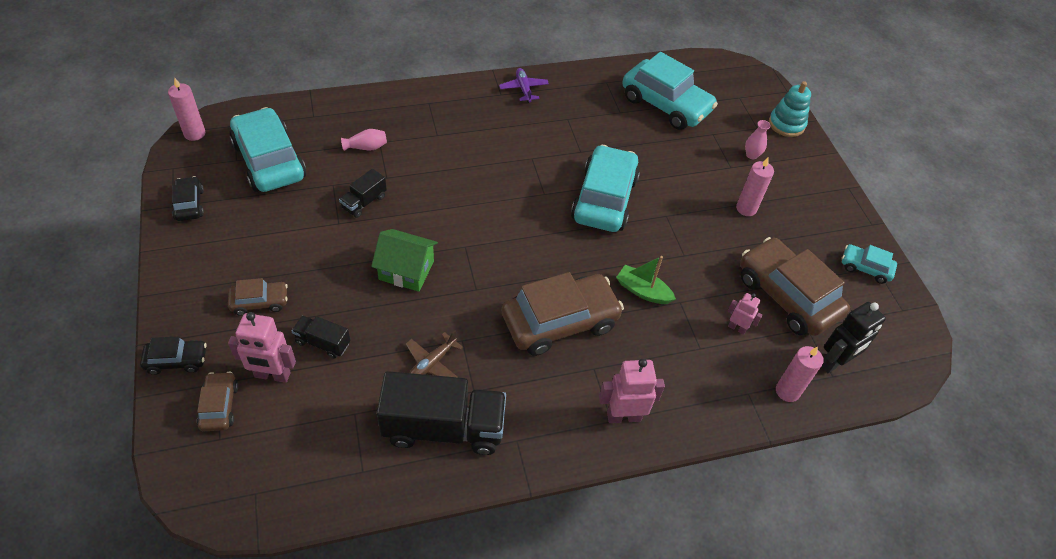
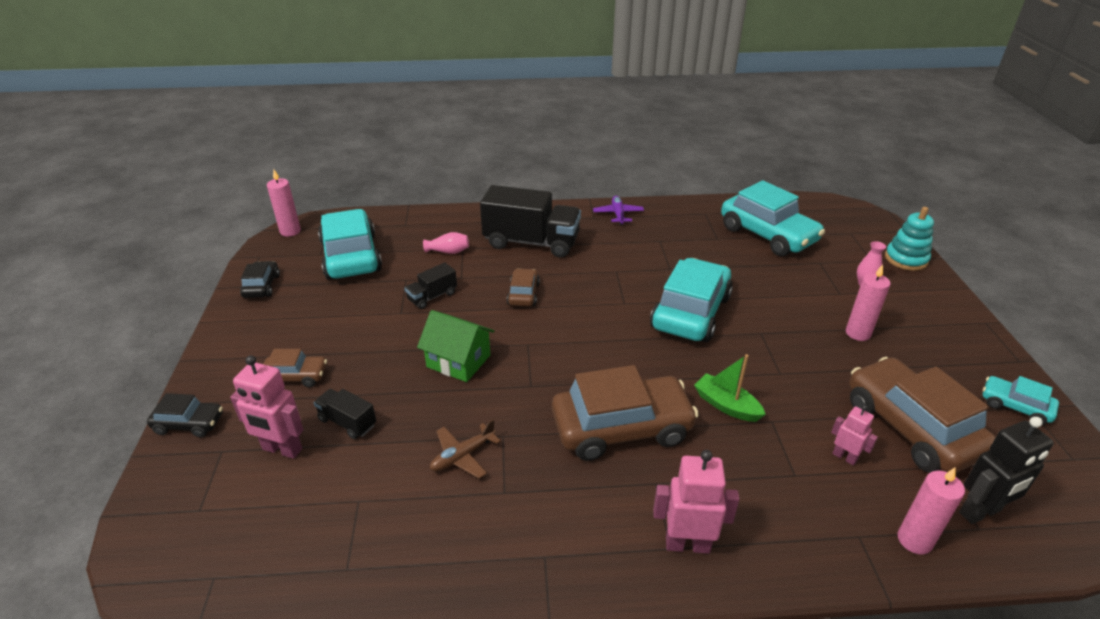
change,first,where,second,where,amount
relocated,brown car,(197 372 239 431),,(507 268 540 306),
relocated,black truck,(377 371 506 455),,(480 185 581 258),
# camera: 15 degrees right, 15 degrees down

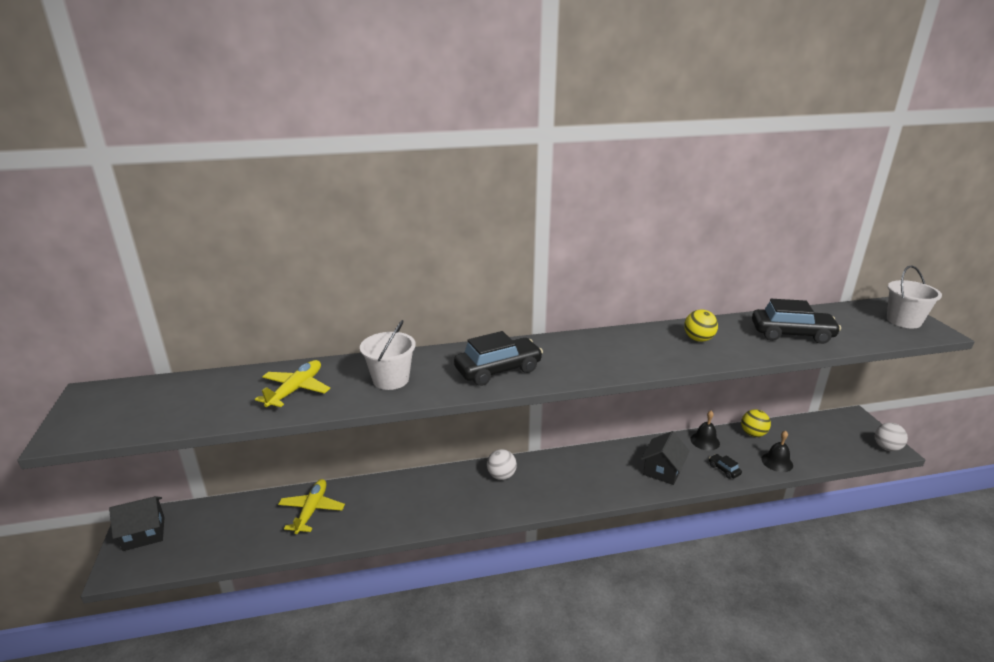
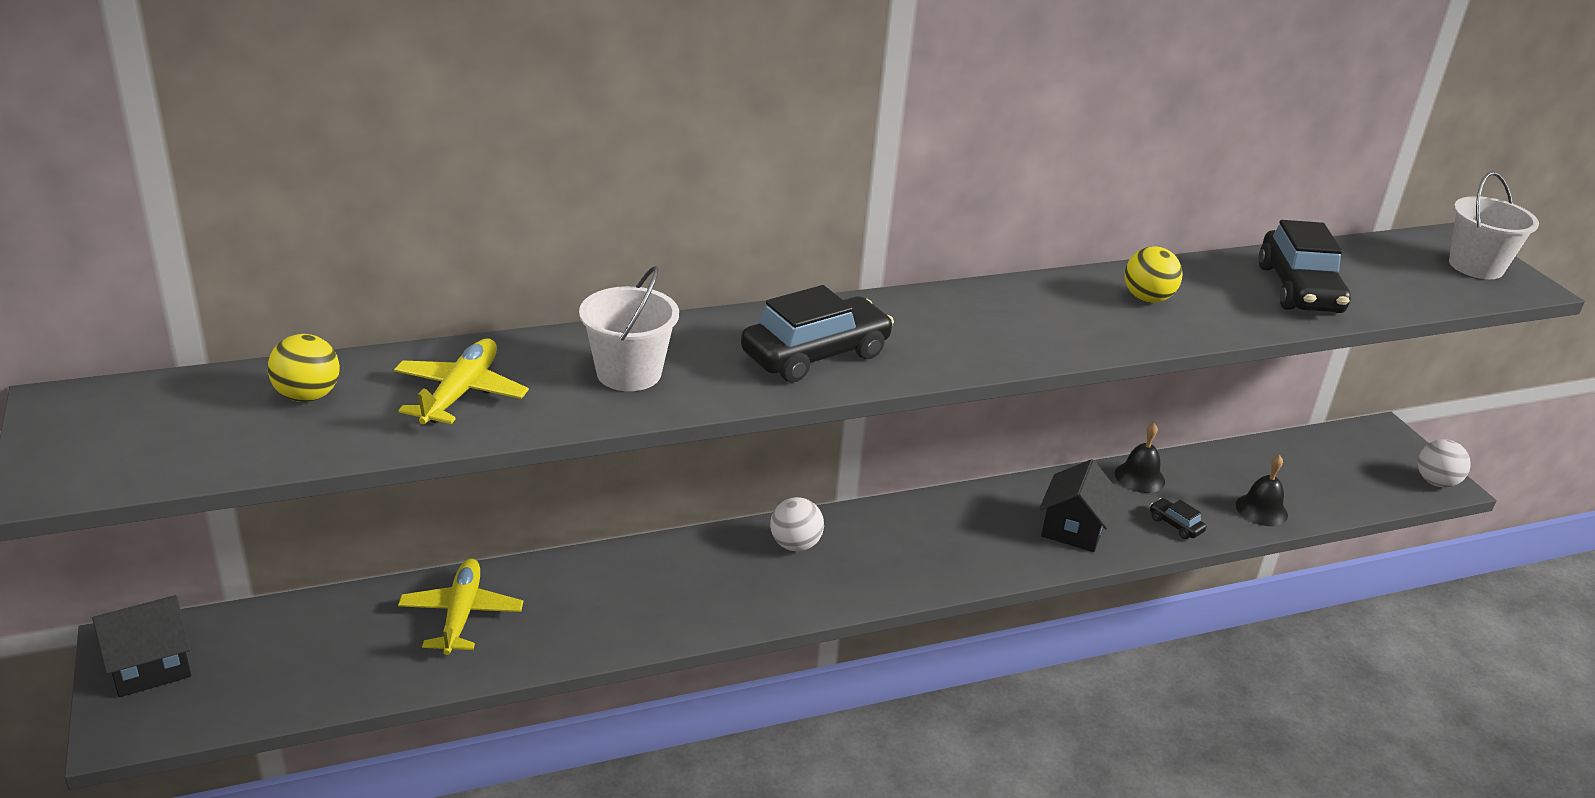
change,first,where,second,where,amount
relocated,yellow ball,(741 409 771 437),,(268 334 340 402),
spun,black car,(752 299 841 344),,(1258 220 1351 313),90 degrees clockwise
# camera: 10 degrees left, 5 degrees up

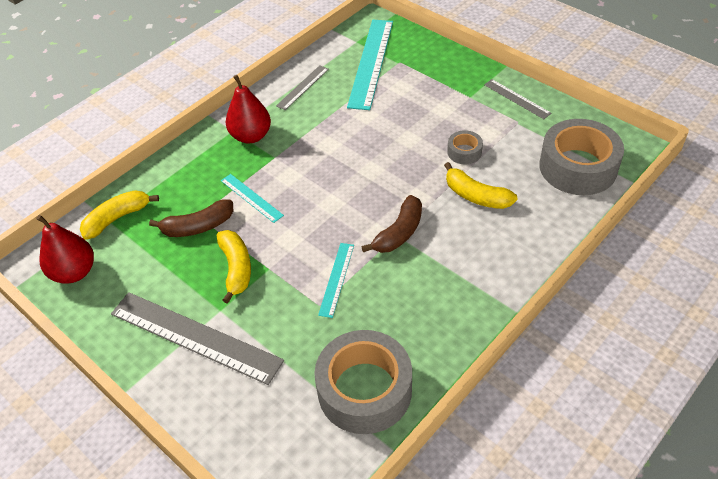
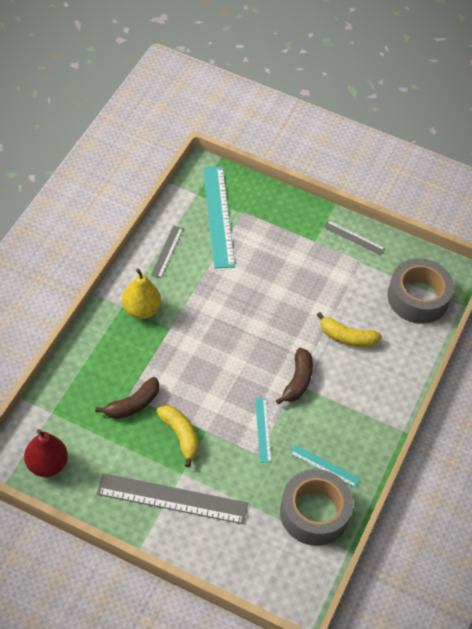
change,first,where,second,where,amount
missing,yellow banana,(80 190 159 240),,,
missing,grey tape,(447 130 483 164),,,
relocated,turquoise ruler,(221 174 284 223),,(289 445 360 488),
colour,red pear,(226 75 271 144),yellow pear,(122 269 161 319),
# camera: 25 degrees left, 5 degrees up

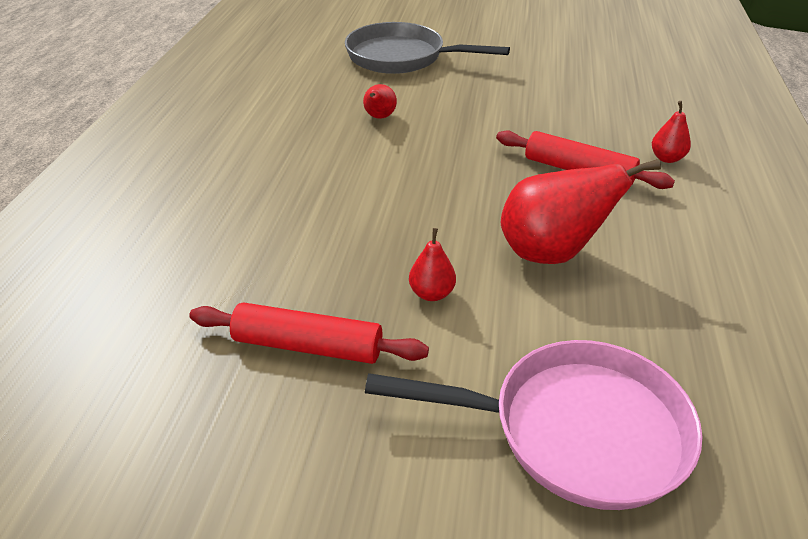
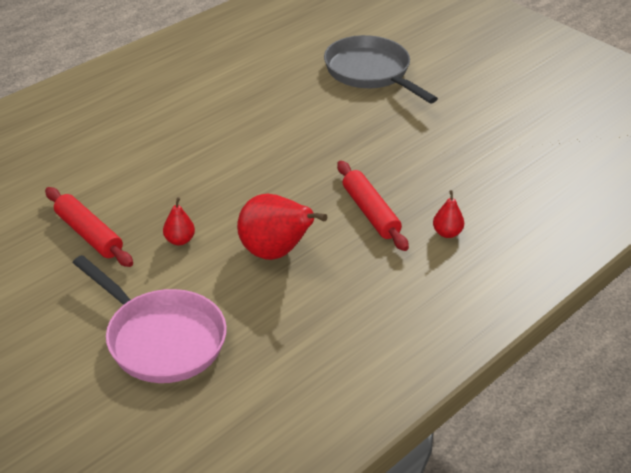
change,first,where,second,where,amount
missing,red pear,(363 84 397 119),,,
# camera: 35 degrees right, 0 degrees up

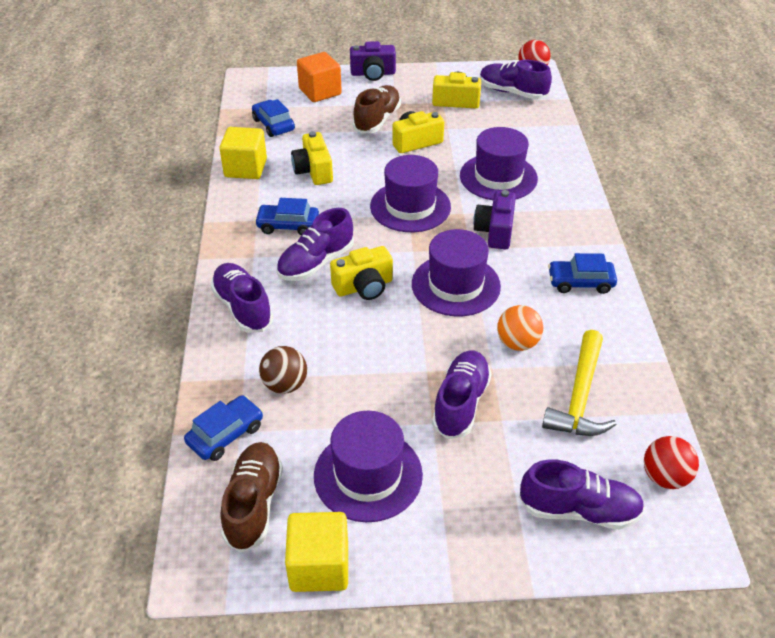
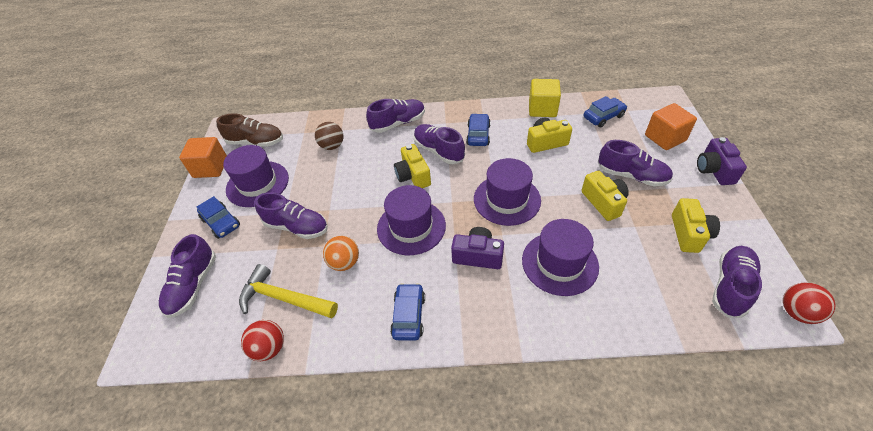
change,first,where,second,where,amount
relocated,blue car,(184 395 263 461),,(197 196 240 239),
relocated,red ball,(644 436 699 489),,(241 320 284 361),
colour,yellow cube,(285 512 348 592),orange cube,(179 137 227 178),
colour,brown shoe,(352 85 401 134),purple shoe,(598 140 673 187),
# camera: 95 degrees right, 5 degrees up

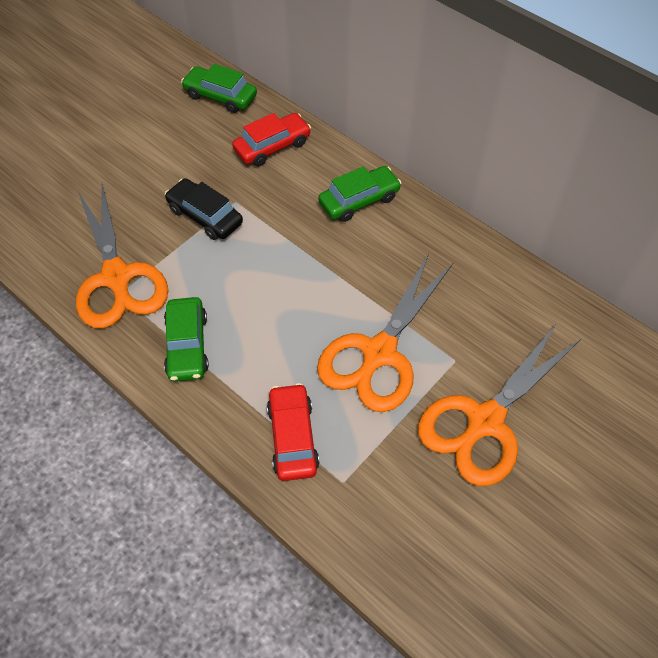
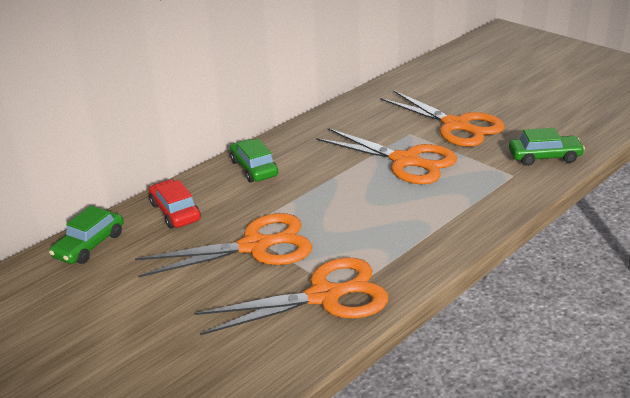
change,first,where,second,where,amount
missing,red car,(267 383 319 481),,,
relocated,green car,(164 297 209 382),,(509 128 585 166),
exchanged,black car,(165 178 243 240),orange scissors,(135 213 312 277),
# camera: 85 degrees left, 25 degrees down

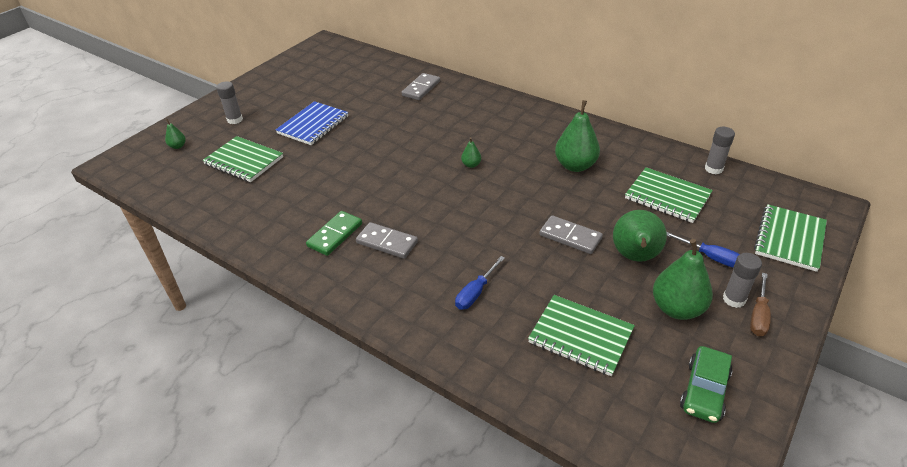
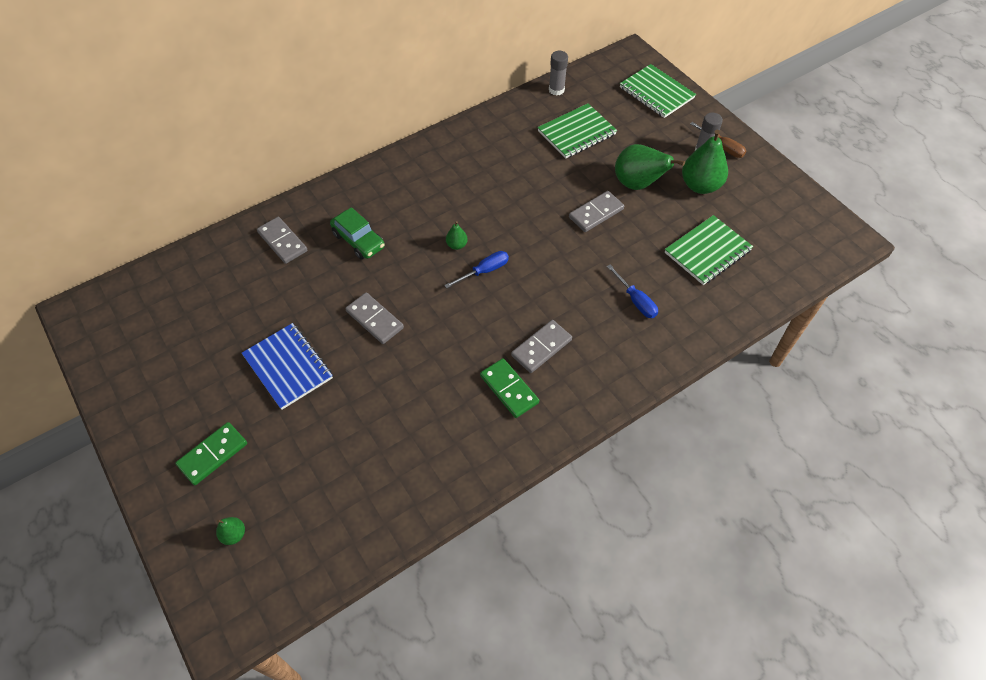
change,first,where,second,where,amount
missing,green notebook,(202 136 283 182),,,
missing,green pear,(555 100 600 172),,,
appeared,,,grey domino,(345 292 404 344),
relocated,blue screwdriver,(667 232 740 268),,(444 251 509 288),
relocated,green car,(680 346 733 423),,(330 207 385 260),
exchanged,grey glue stick,(216 81 243 124),green domino,(175 422 247 485),
# camera: 70 degrees left, 15 degrees up

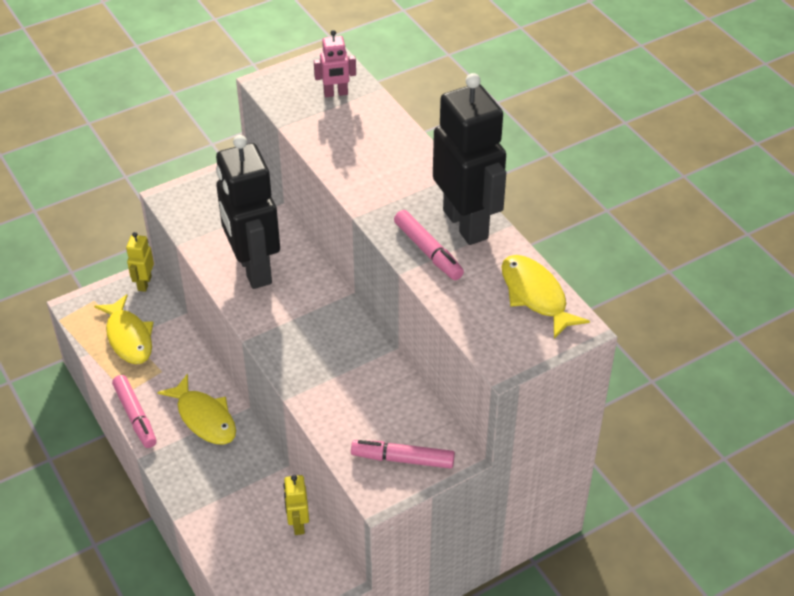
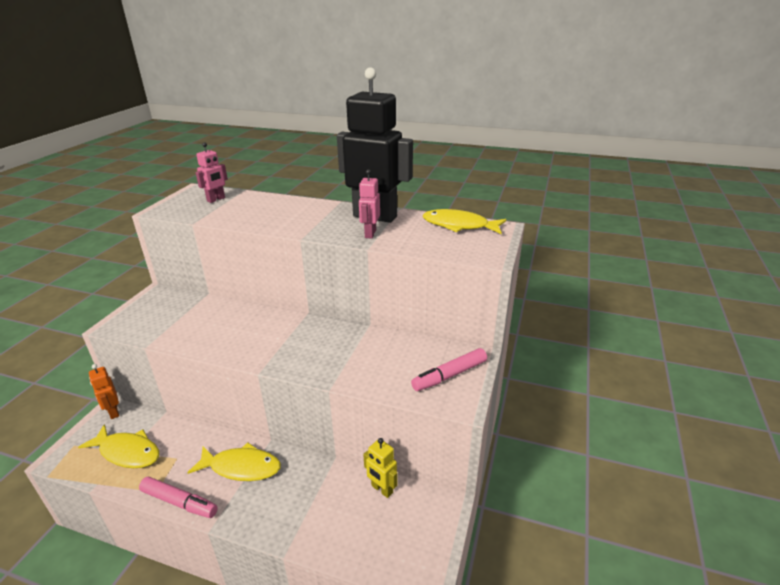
change,first,where,second,where,amount
missing,black robot,(216 135 280 289),,,
exchanged,pink marker,(394 210 464 280),pink robot,(359 169 380 239),
colour,yellow robot,(126 232 154 292),orange robot,(89 364 119 419),
# camera: 40 degrees left, 15 degrees down

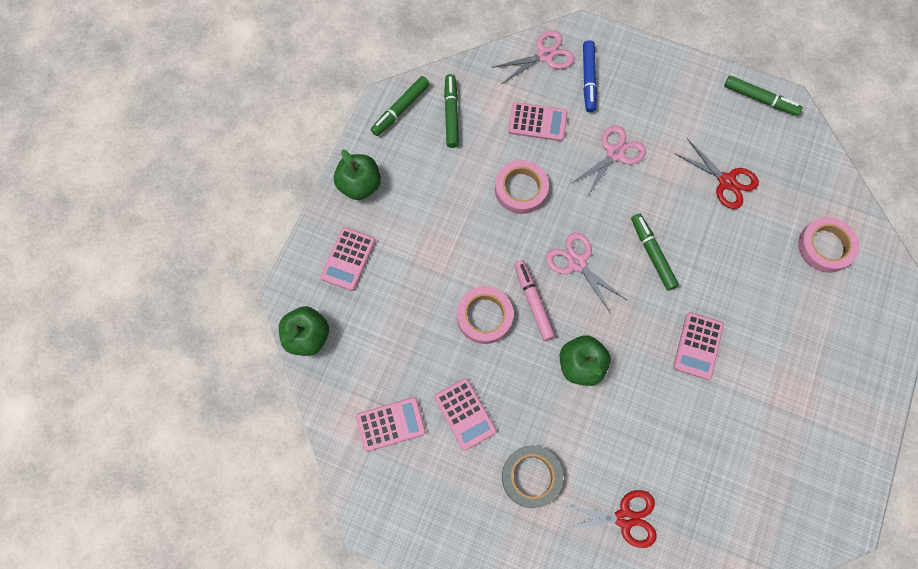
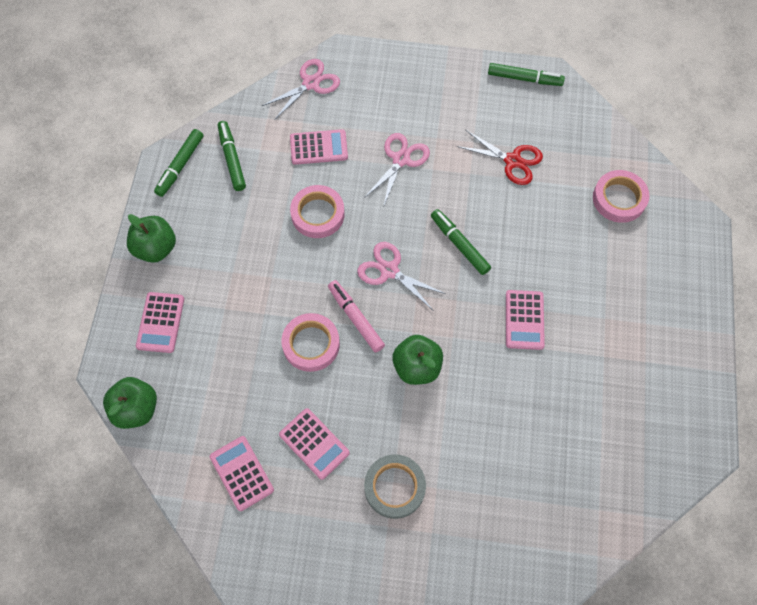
change,first,where,second,where,amount
missing,red scissors,(560 490 657 548),,,
missing,blue marker,(583 40 597 112),,,
spun,pink calculator,(356 397 426 452),,(210 436 274 511),90 degrees counterclockwise
# camera: 15 degrees left, 5 degrees down

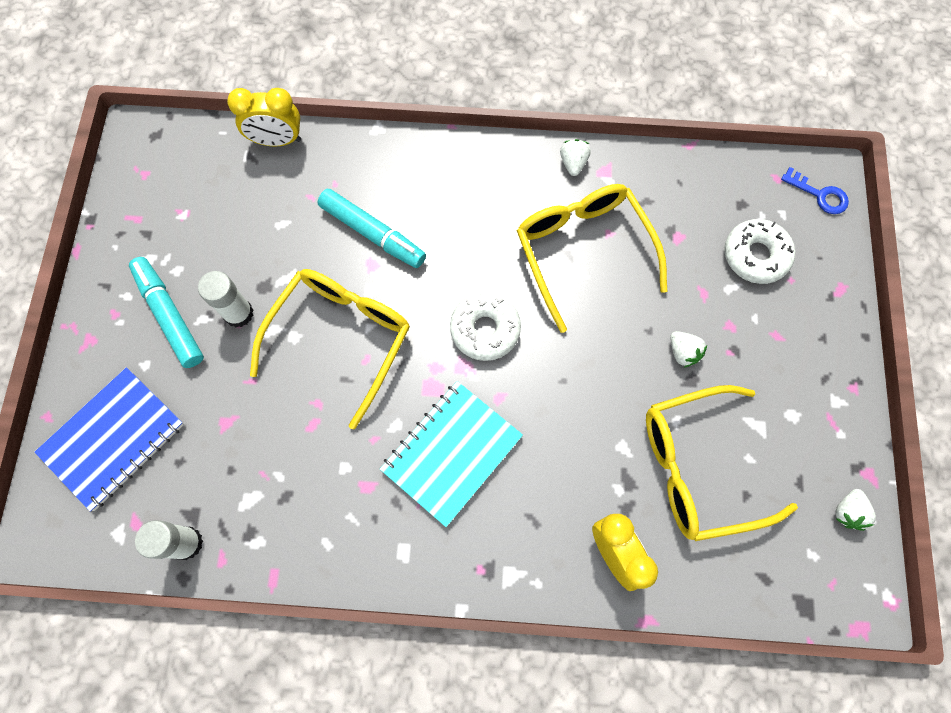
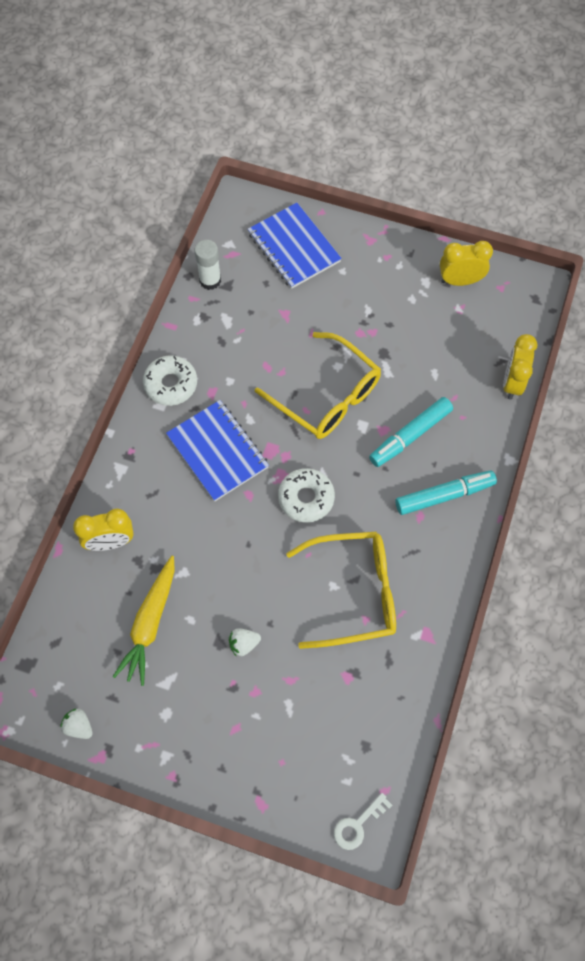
change,first,where,second,where,amount
missing,white glue stick,(198 271 253 327),,,
missing,white strawberry,(560 139 591 176),,,
appeared,,,yellow clock,(440 241 493 286),
relocated,turquoise marker,(129 257 204 368),,(395 470 497 515),
relocated,white donut,(724 219 795 284),,(143 356 197 406),
exchanged,yellow glasses,(646 385 798 541),yellow carrot,(113 556 175 686),
colour,turquoise notebook,(380 381 523 527),blue notebook,(166 400 269 502),
colour,blue key,(781 167 849 214),white key,(334 793 392 850),
# camera: 105 degrees right, 5 degrees down

